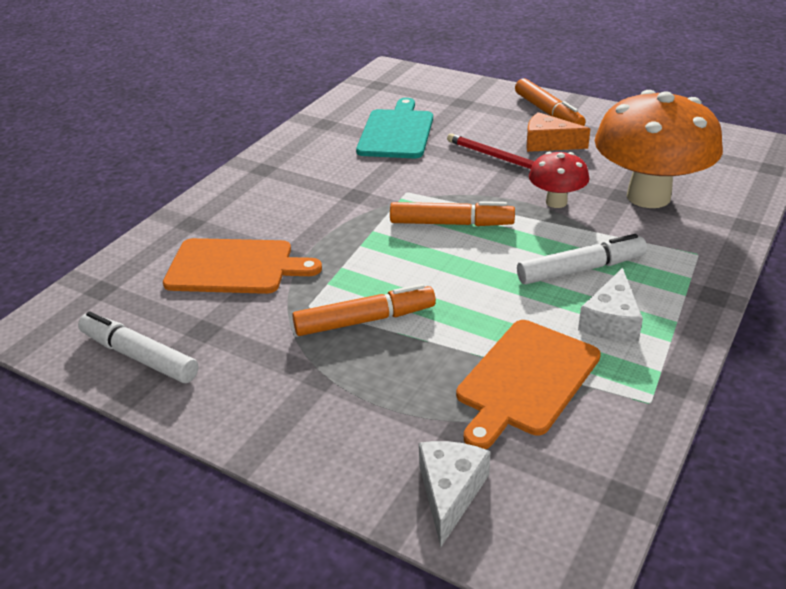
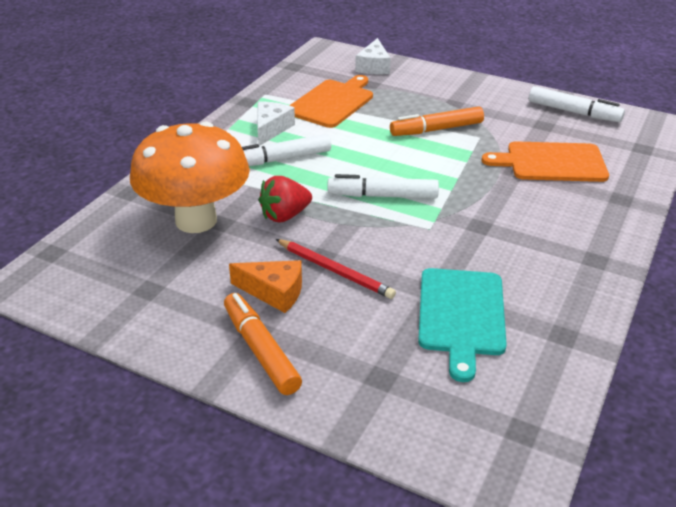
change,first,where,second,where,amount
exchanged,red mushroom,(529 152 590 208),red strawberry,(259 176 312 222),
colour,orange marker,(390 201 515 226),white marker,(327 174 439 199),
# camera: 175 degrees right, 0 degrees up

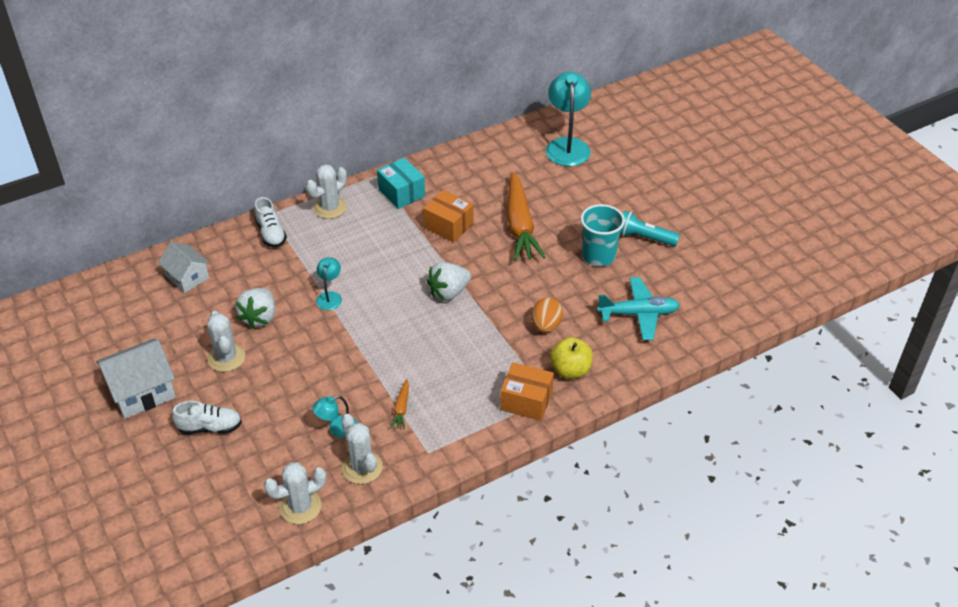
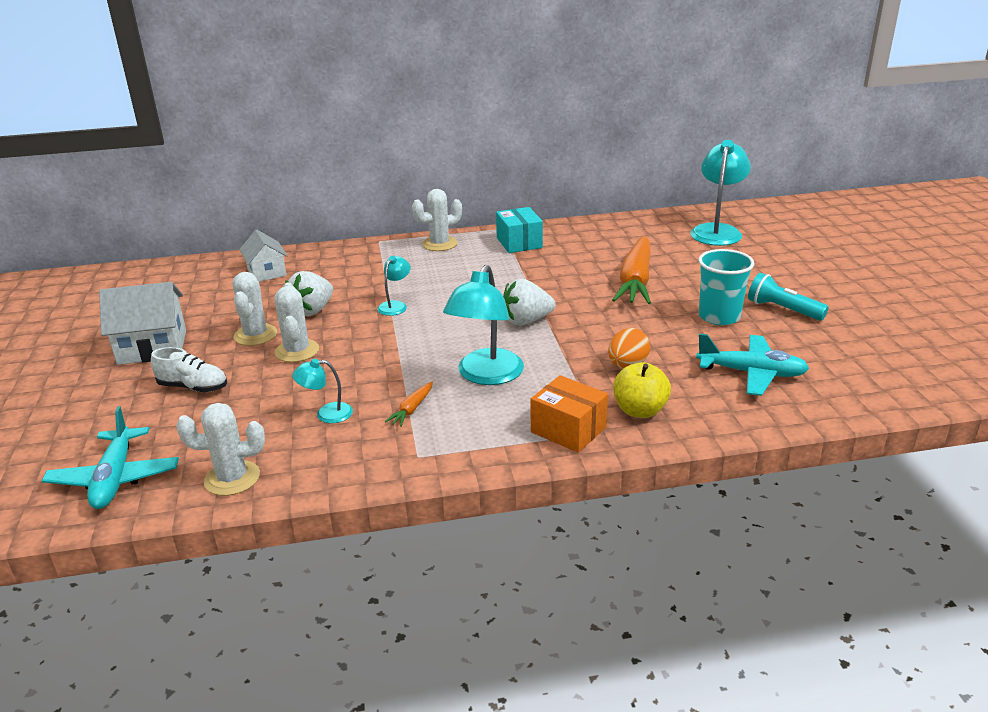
change,first,where,second,where,amount
missing,white shoe,(254 197 287 248),,,
missing,orange box,(423 190 474 243),,,
appeared,,,turquoise plane,(42 406 179 509),
appeared,,,turquoise lamp,(443 265 524 385),
relocated,white cactus,(341 414 383 484),,(274 282 319 362),
# camera: 20 degrees right, 15 degrees down

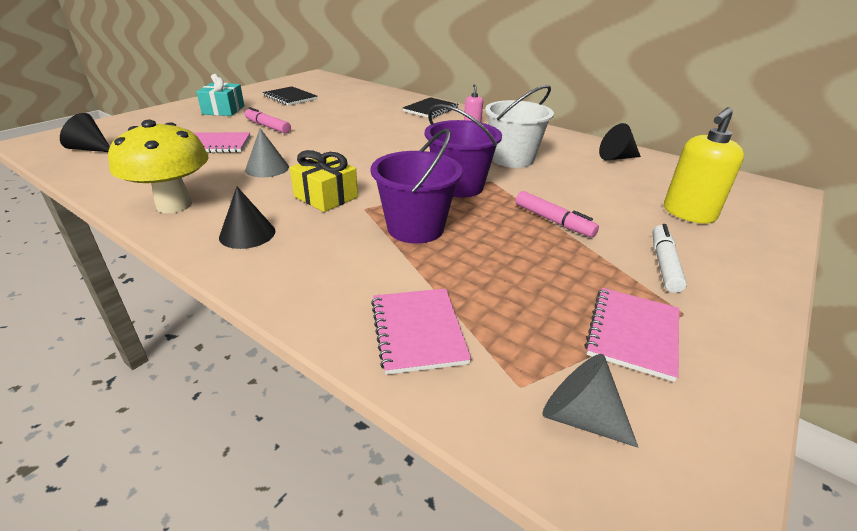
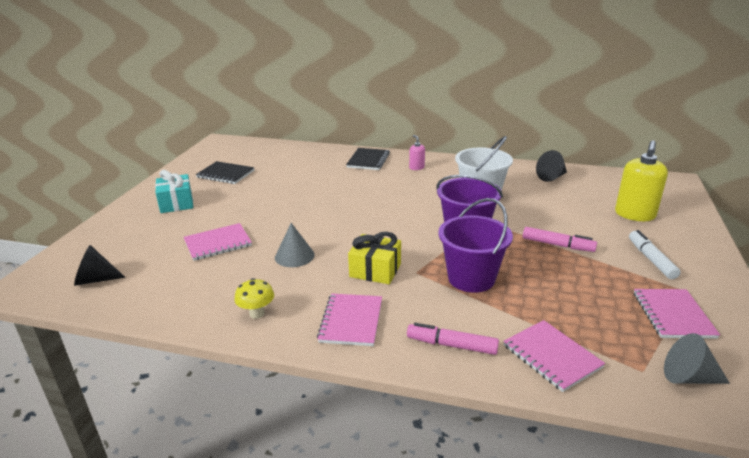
change,first,where,second,where,amount
relocated,pink marker,(245 107 291 134),,(407 323 499 355),
exchanged,black cone,(219 187 275 249),pink notebook,(317 294 382 346),
size,yellow mushroom,(108 120 209 213),,(234 278 274 319),x0.49
# camera: 20 degrees left, 5 degrees down

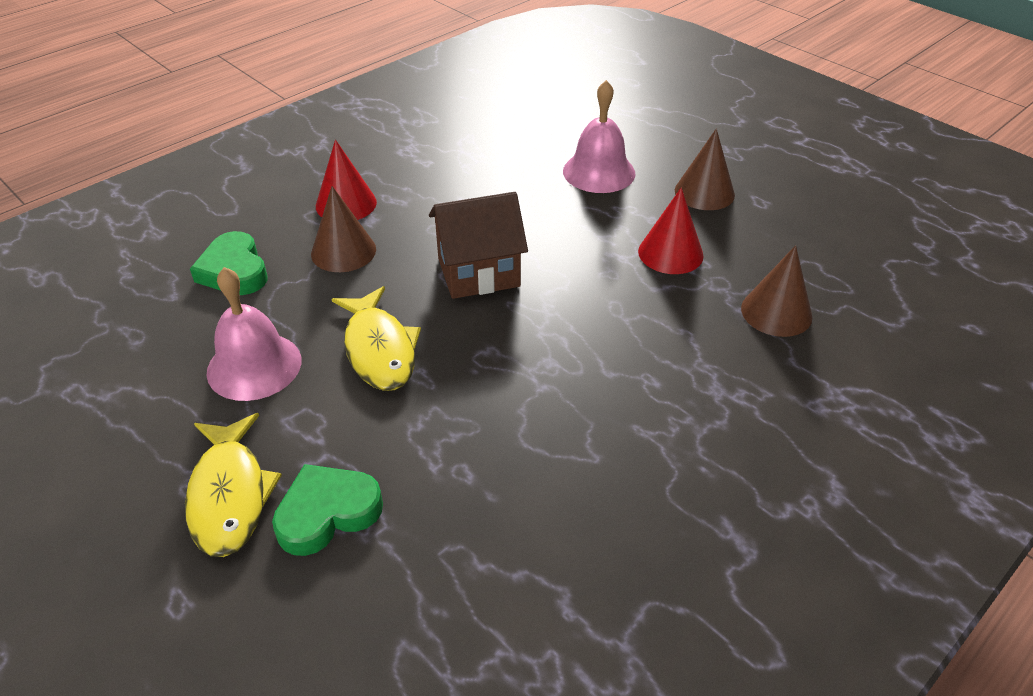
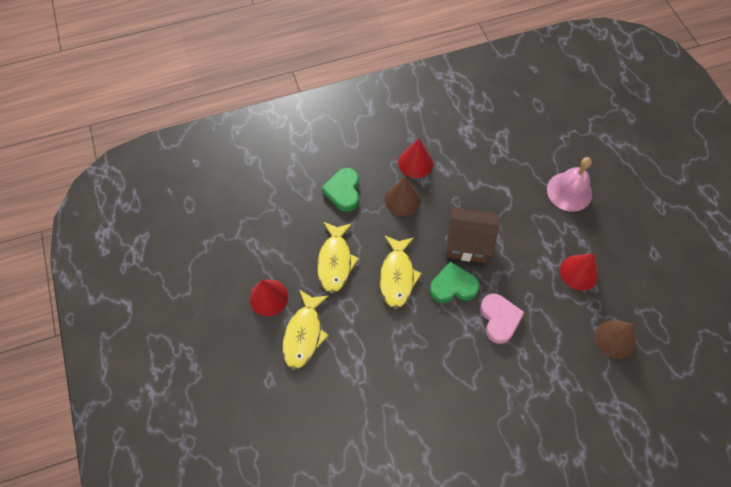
change,first,where,second,where,amount
missing,brown cone,(675 128 735 210),,,
appeared,,,red cone,(249 280 288 316),
appeared,,,pink heart,(480 294 525 344),
relocated,green heart,(272 464 383 556),,(430 261 479 303),
exchanged,pink bell,(207 267 301 401),yellow fish,(317 222 359 293),
# camera: 25 degrees right, 20 degrees up

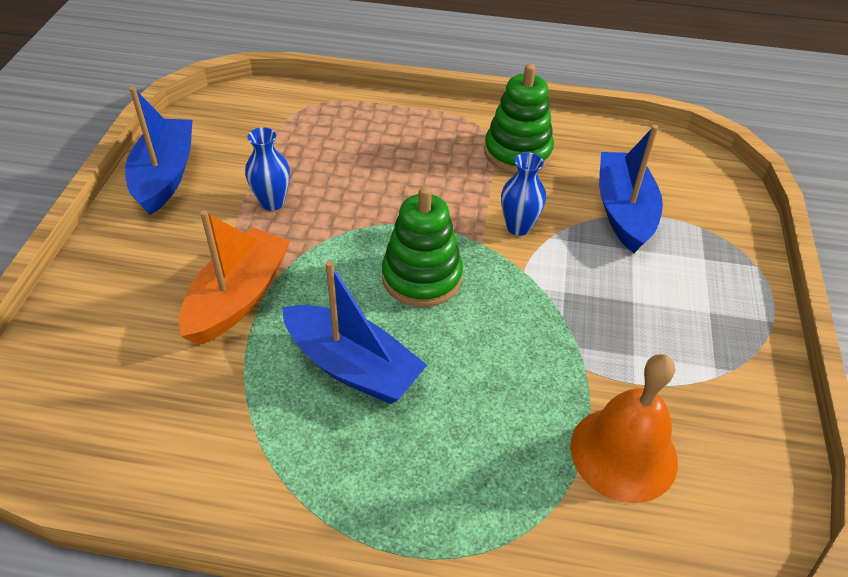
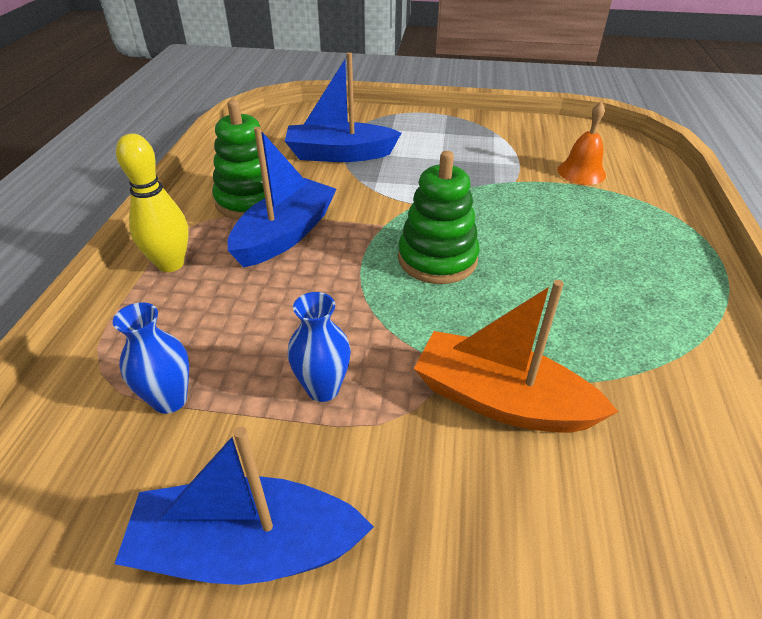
change,first,where,second,where,amount
appeared,,,yellow bowling pin,(116 134 189 272),
relocated,blue boat,(282 261 427 404),,(227 127 337 267),
relocated,blue vase,(501 152 546 236),,(113 302 189 414),
size,orange bell,(570 354 678 503),,(557 101 606 185),x0.65
# camera: 90 degrees left, 5 degrees down

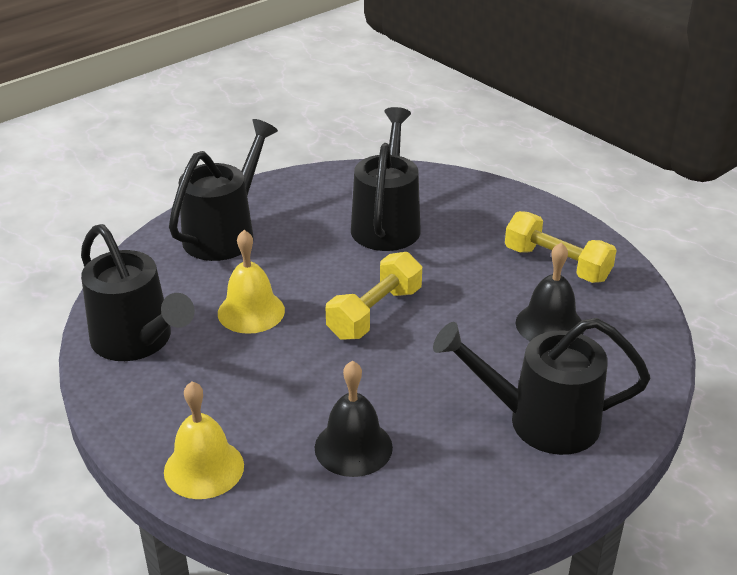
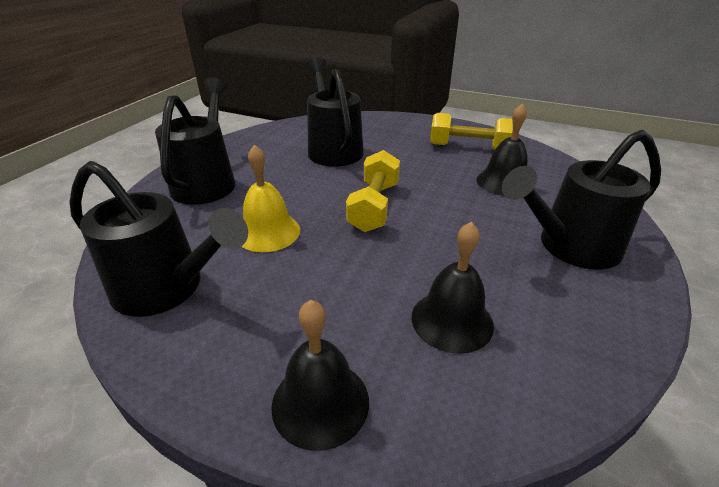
change,first,where,second,where,amount
colour,yellow bell,(164 381 244 499),black bell,(271 300 369 451),
# camera: 25 degrees left, 0 degrees up

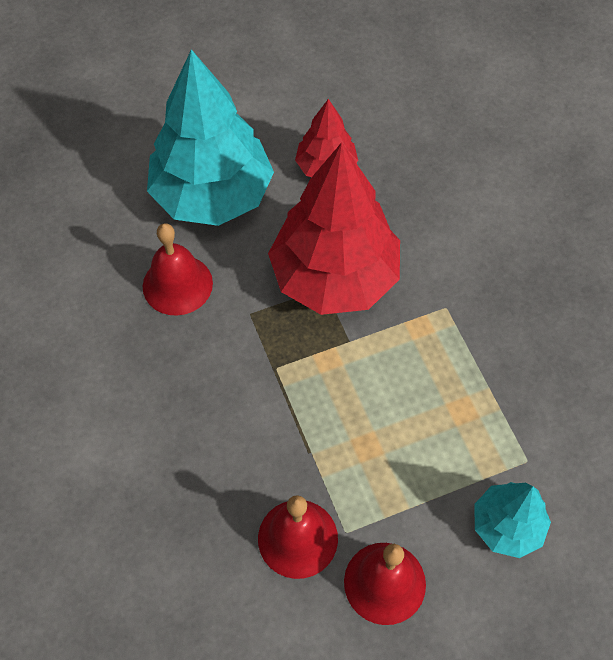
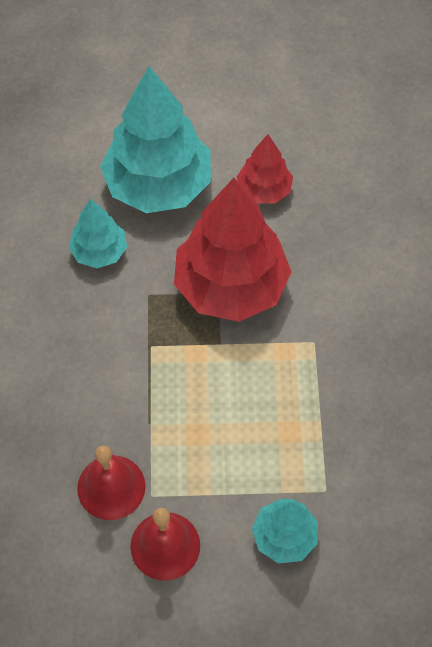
change,first,where,second,where,amount
exchanged,red bell,(143 223 213 316),turquoise tree,(68 199 127 268),
# camera: 20 degrees right, 0 degrees up

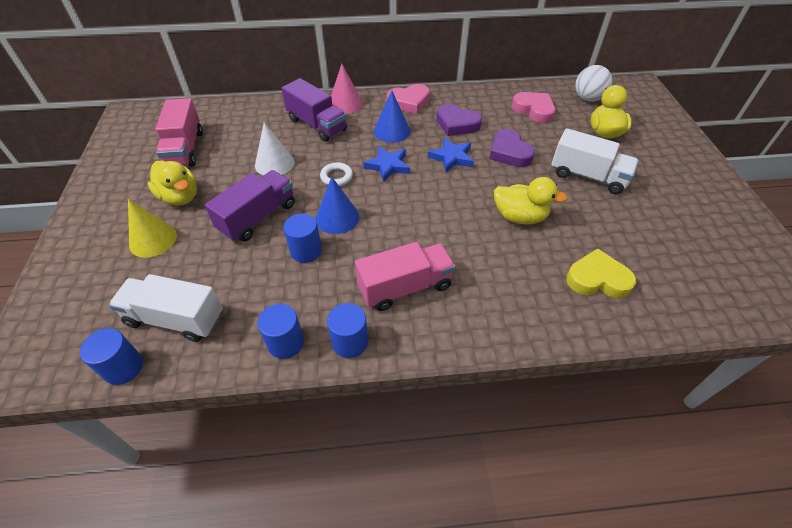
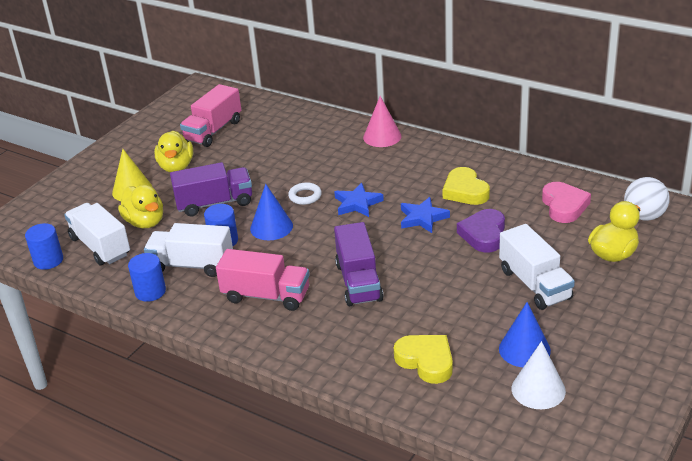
change,first,where,second,where,amount
missing,blue cylinder,(327 303 368 358),,,
missing,pink heart,(387 84 430 114),,,
appeared,,,white truck,(144 223 233 277),
relocated,white cone,(255 122 295 175),,(512 341 566 409),
relocated,purple truck,(281 78 347 142),,(334 222 383 306),
relocated,blue cone,(374 91 410 143),,(499 302 551 367),
relocated,yellow duck,(494 177 567 225),,(118 185 163 228),
colour,purple heart,(436 104 482 136),yellow heart,(443 167 490 205),
# camera: 40 degrees right, 15 degrees down

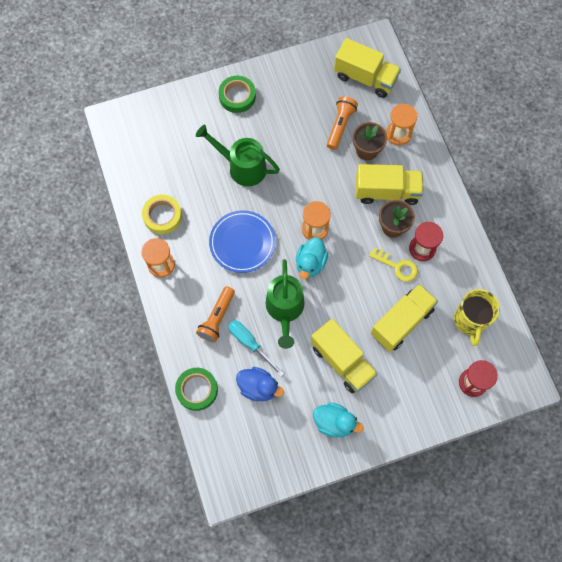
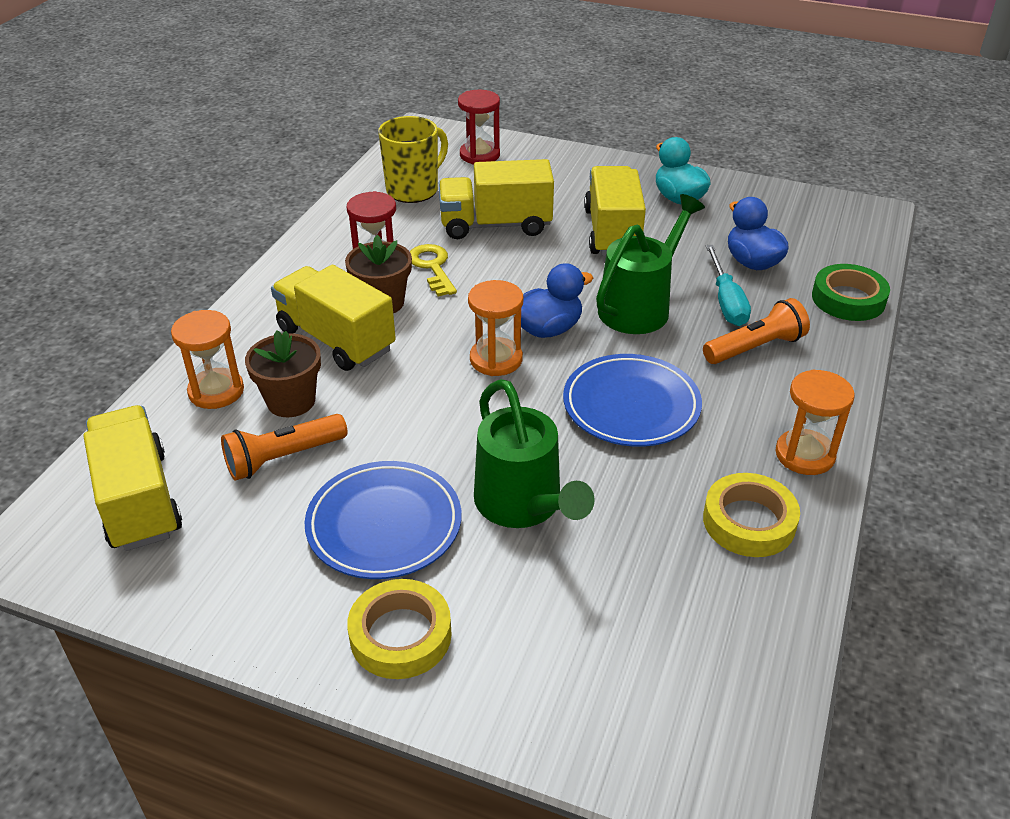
change,first,where,second,where,amount
appeared,,,blue plate,(305 461 461 579),
colour,green tape,(219 76 256 113),yellow tape,(347 579 452 679),
colour,turquoise duck,(296 237 328 279),blue duck,(521 263 593 338),
# camera: 140 degrees left, 30 degrees down

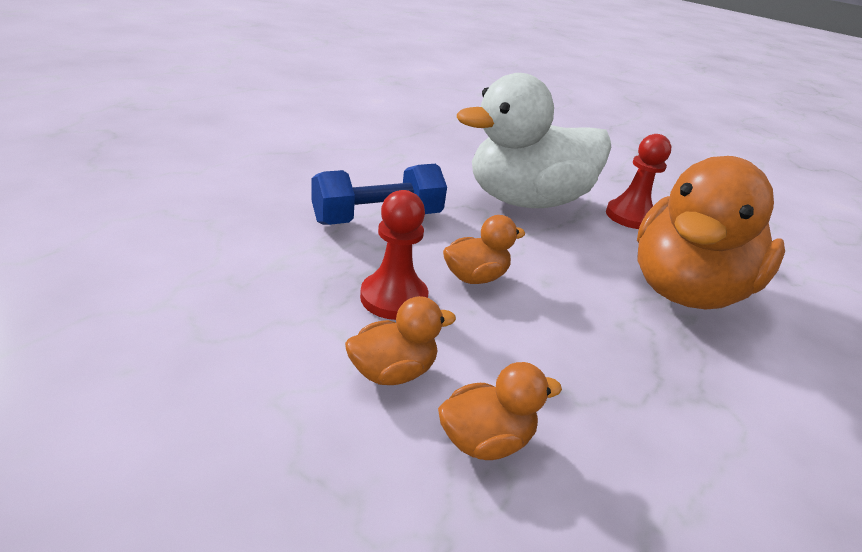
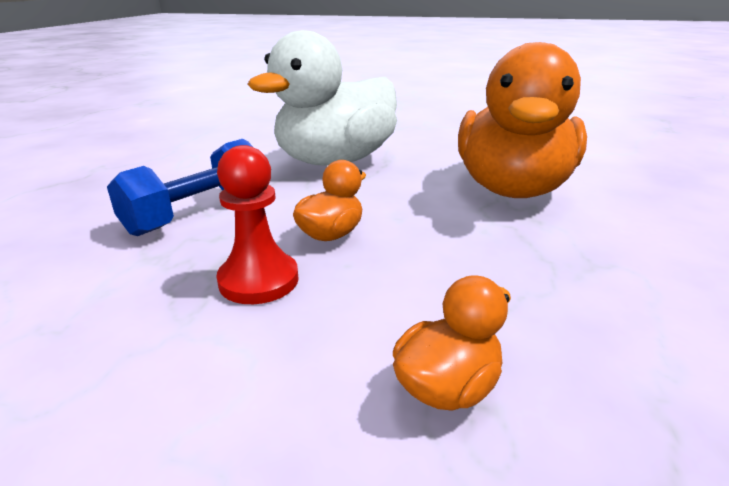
change,first,where,second,where,amount
missing,orange duck,(345 296 456 385),,,
missing,red pawn,(606 134 671 229),,,
# camera: 20 degrees left, 5 degrees down

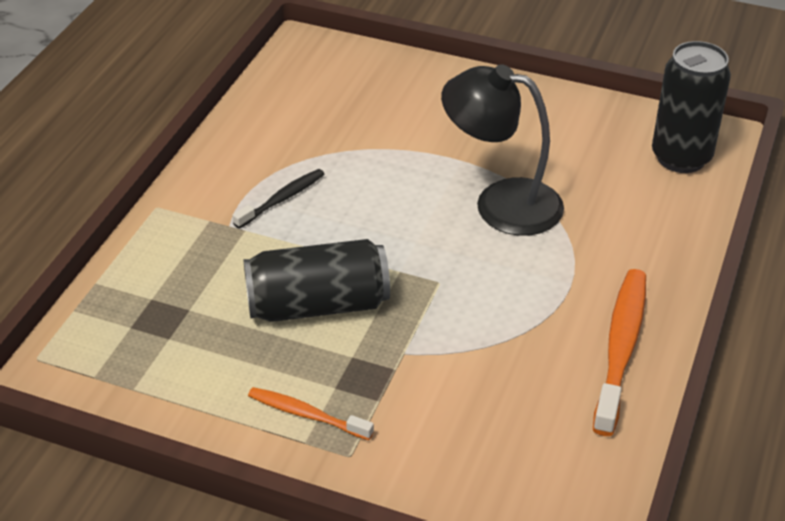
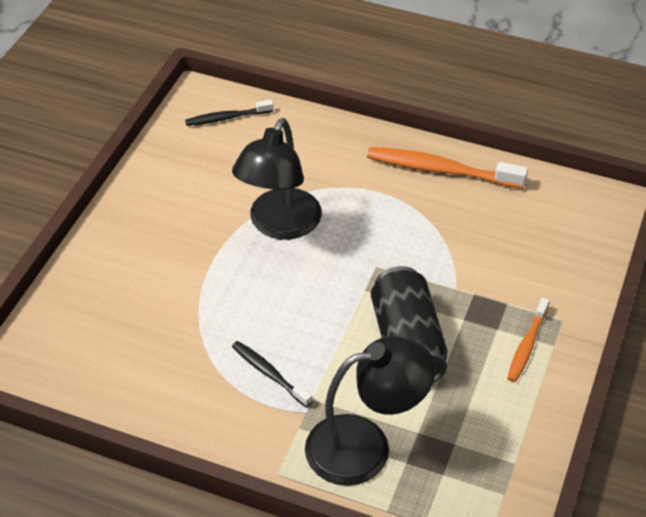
change,first,where,second,where,amount
appeared,,,black lamp,(305 336 435 486),
exchanged,black can,(652 41 731 173),black toothbrush,(185 100 273 126),
# camera: 90 degrees left, 5 degrees up

